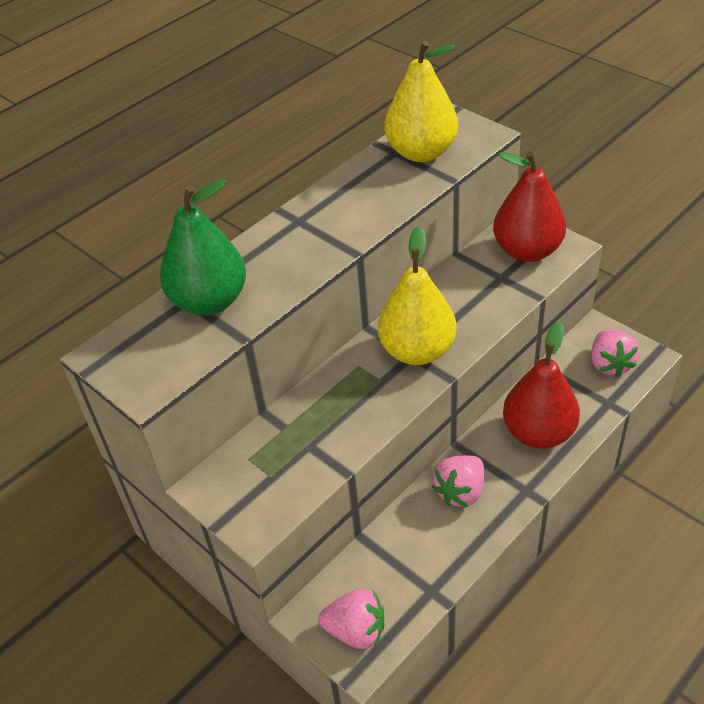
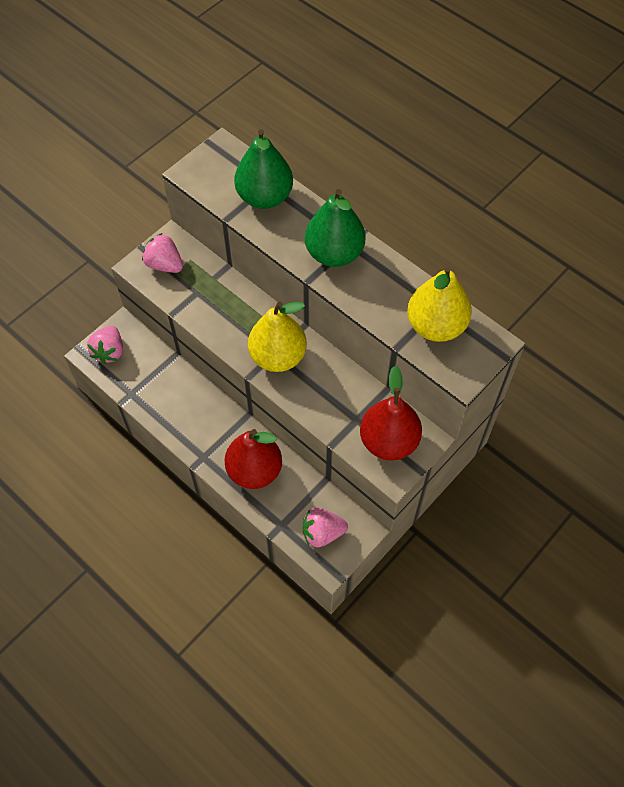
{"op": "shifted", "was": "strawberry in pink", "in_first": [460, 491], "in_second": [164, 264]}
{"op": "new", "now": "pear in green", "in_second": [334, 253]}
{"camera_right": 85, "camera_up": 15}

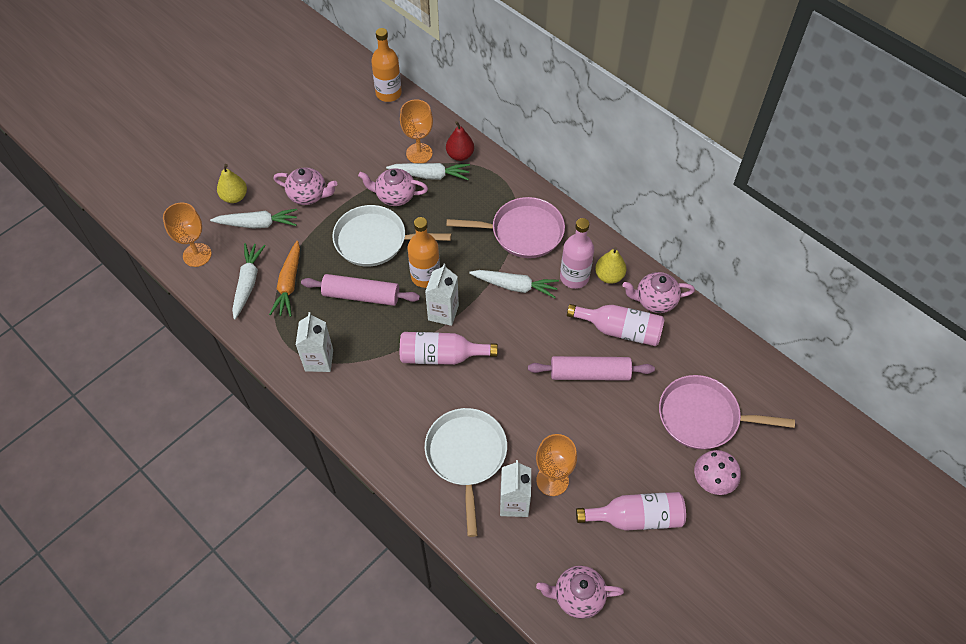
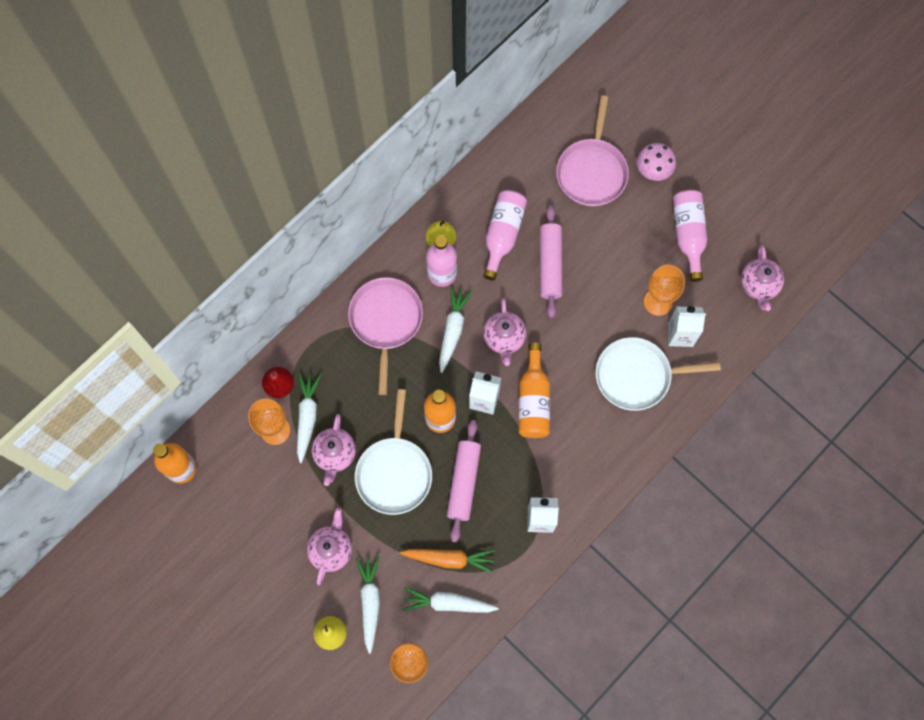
{"op": "shifted", "was": "teapot in pink", "in_first": [655, 300], "in_second": [504, 338]}
{"op": "repainted", "was": "bottle in pink", "now": "bottle in orange", "in_first": [441, 356], "in_second": [533, 400]}
{"camera_right": -90, "camera_up": 15}

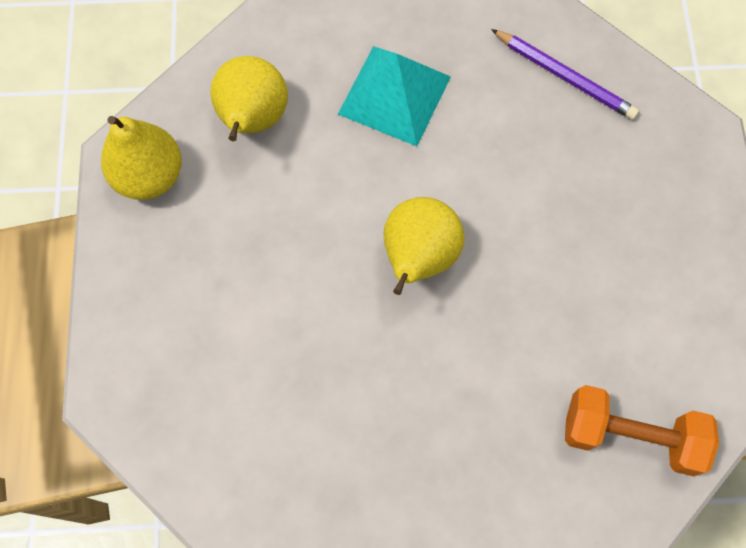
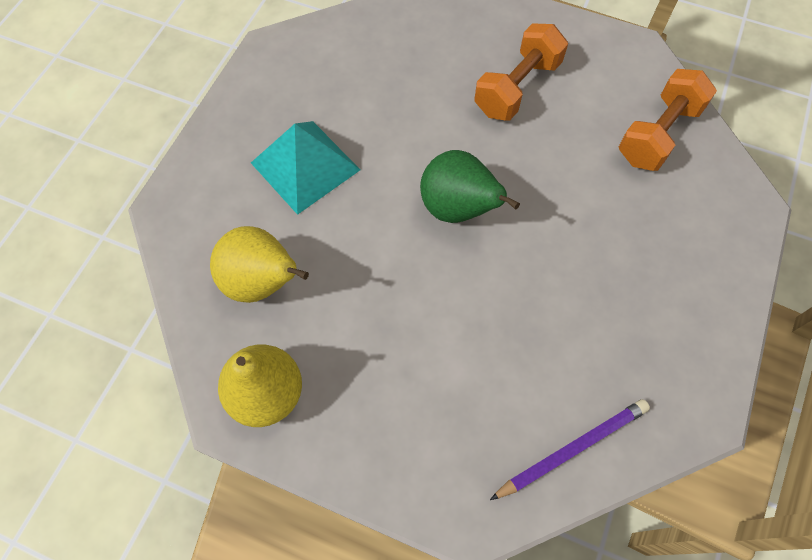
{"op": "shifted", "was": "pencil in purple", "in_first": [565, 77], "in_second": [572, 449]}
{"op": "repainted", "was": "pear in yellow", "now": "pear in green", "in_first": [418, 257], "in_second": [458, 209]}
{"op": "new", "now": "dumbbell in orange", "in_second": [517, 88]}
{"camera_right": -65, "camera_up": -5}

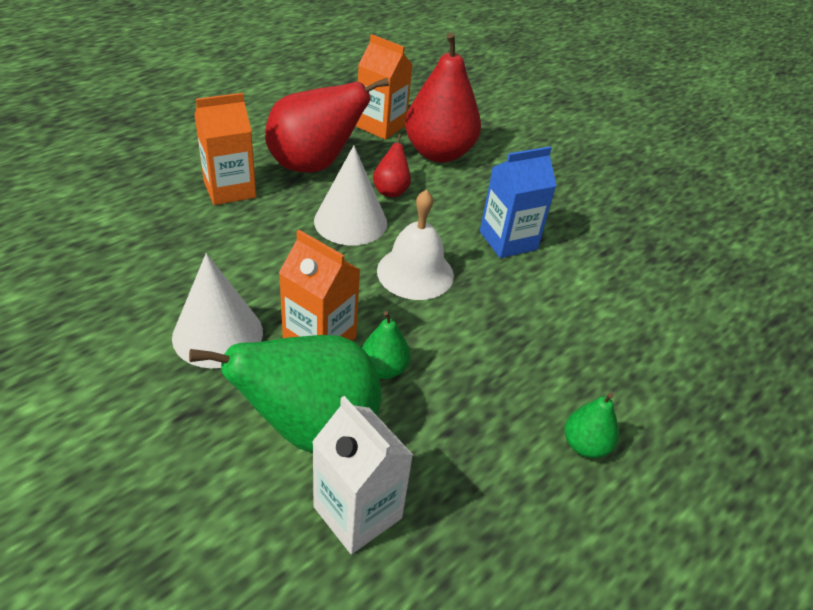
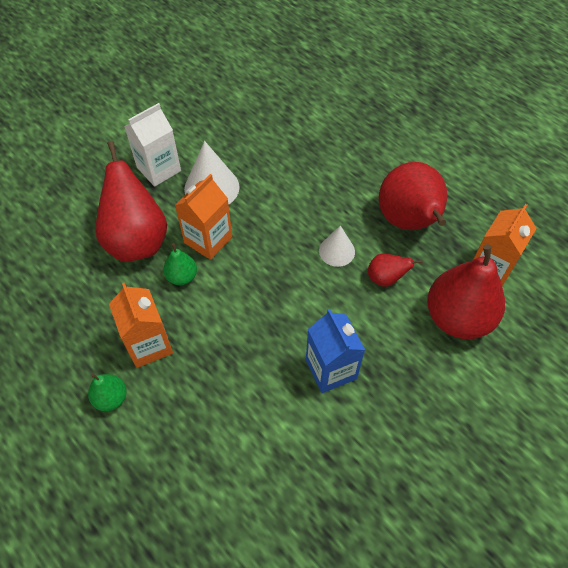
{"op": "shifted", "was": "carton in orange", "in_first": [229, 189], "in_second": [149, 344]}
{"op": "scaled", "was": "cone in white", "in_first": [350, 222], "in_second": [336, 251], "ratio": 0.62}
{"op": "gone", "was": "bell in white", "in_first": [415, 272]}
{"op": "repainted", "was": "pear in green", "now": "pear in red", "in_first": [311, 428], "in_second": [137, 240]}
{"op": "shifted", "was": "carton in white", "in_first": [357, 512], "in_second": [159, 169]}
{"camera_right": 95, "camera_up": 15}

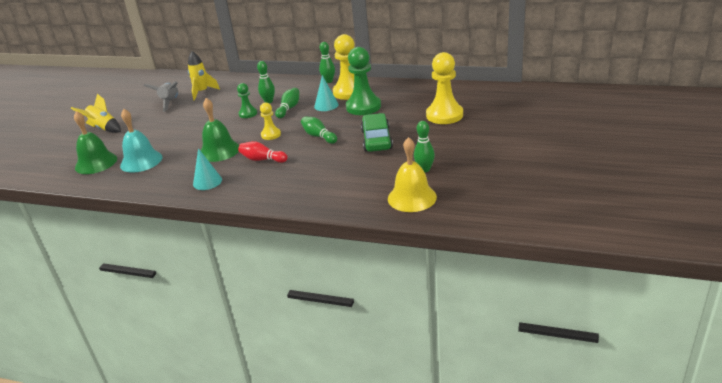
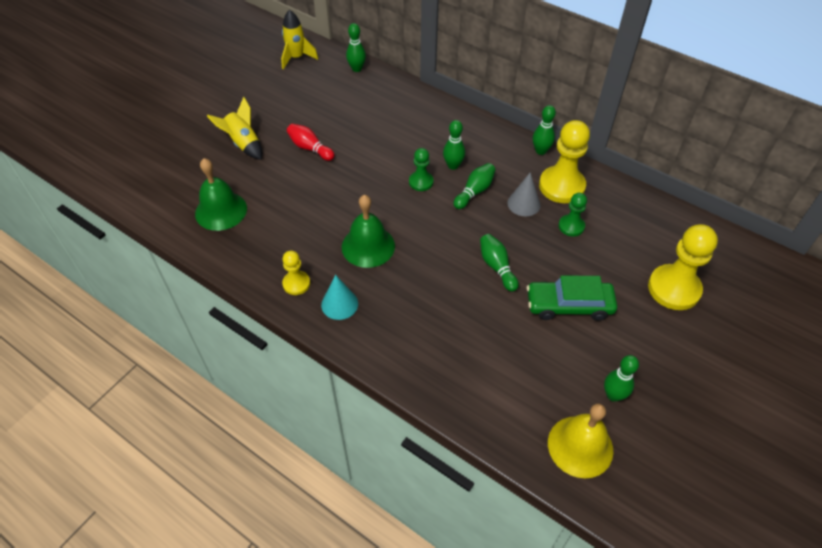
{"op": "scaled", "was": "pawn in green", "in_first": [363, 107], "in_second": [571, 226], "ratio": 0.54}
{"op": "shifted", "was": "rocket in yellow", "in_first": [202, 92], "in_second": [297, 58]}
{"op": "repainted", "was": "cone in turquoise", "now": "cone in grey", "in_first": [326, 105], "in_second": [523, 203]}
{"op": "gone", "was": "rocket in grey", "in_first": [170, 102]}
{"op": "shifted", "was": "pawn in yellow", "in_first": [271, 135], "in_second": [296, 283]}
{"op": "gone", "was": "bell in turquoise", "in_first": [141, 161]}
{"op": "rotated", "was": "car in green", "in_first": [377, 140], "in_second": [569, 305], "clockwise": -105}
{"op": "shifted", "was": "bowling pin in red", "in_first": [262, 159], "in_second": [310, 148]}
{"op": "new", "now": "bowling pin in green", "in_second": [357, 69]}
{"camera_right": 15, "camera_up": 20}

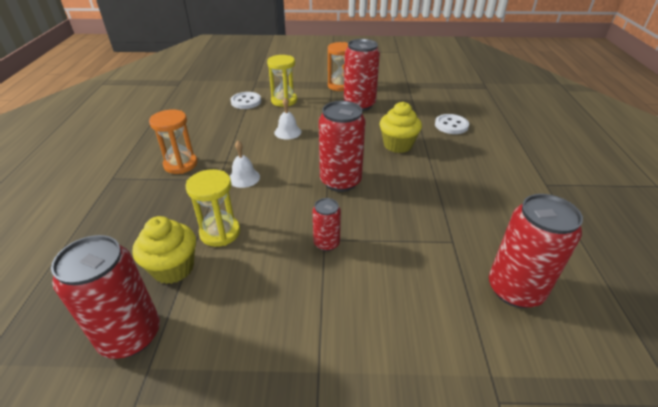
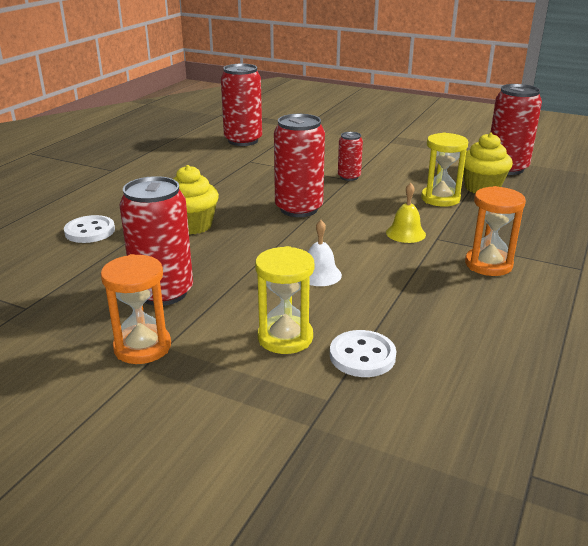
{"op": "repainted", "was": "bell in white", "now": "bell in yellow", "in_first": [244, 178], "in_second": [405, 233]}
{"camera_right": -155, "camera_up": -10}

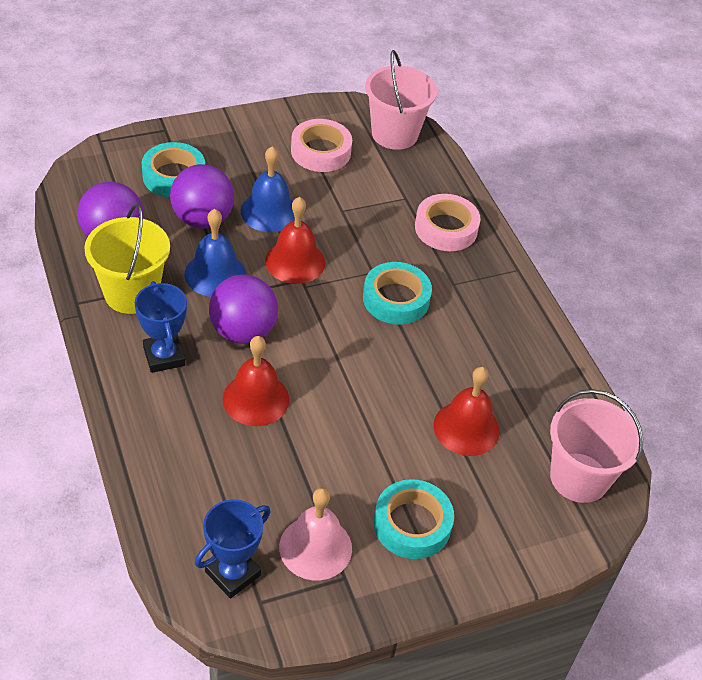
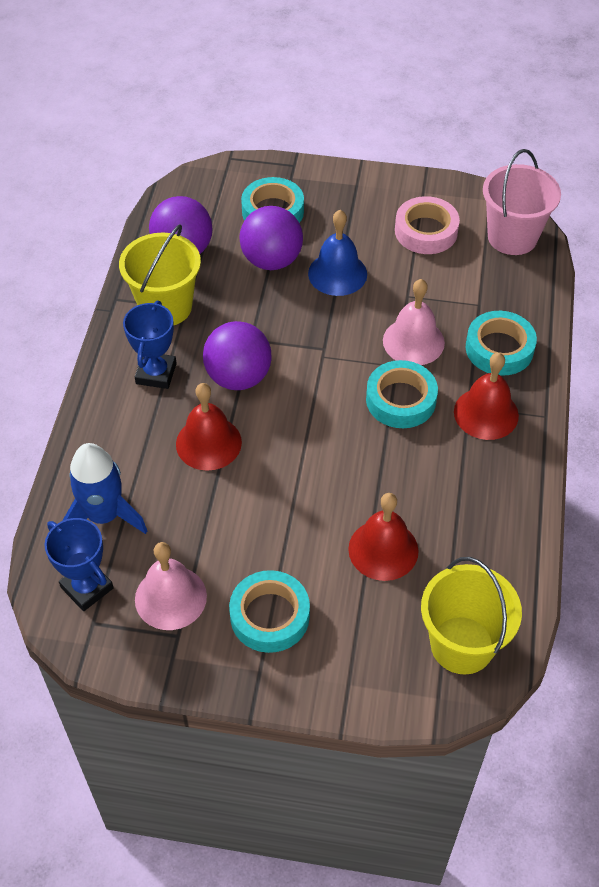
{"op": "repainted", "was": "tape in pink", "now": "tape in turquoise", "in_first": [446, 228], "in_second": [499, 349]}
{"op": "shifted", "was": "bell in red", "in_first": [295, 261], "in_second": [486, 413]}
{"op": "gone", "was": "bell in blue", "in_first": [215, 274]}
{"op": "repainted", "was": "bucket in pink", "now": "bucket in yellow", "in_first": [579, 477], "in_second": [462, 645]}
{"op": "rotated", "was": "trophy in blue", "in_first": [232, 573], "in_second": [87, 587], "clockwise": 60}
{"op": "new", "now": "bell in pink", "in_second": [413, 341]}
{"op": "new", "now": "rocket in blue", "in_second": [104, 516]}
{"camera_right": 35, "camera_up": 5}

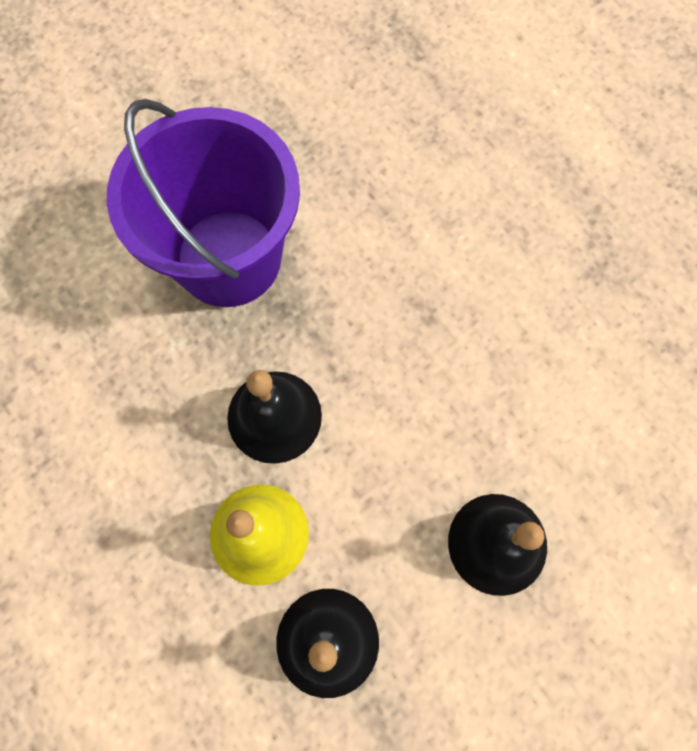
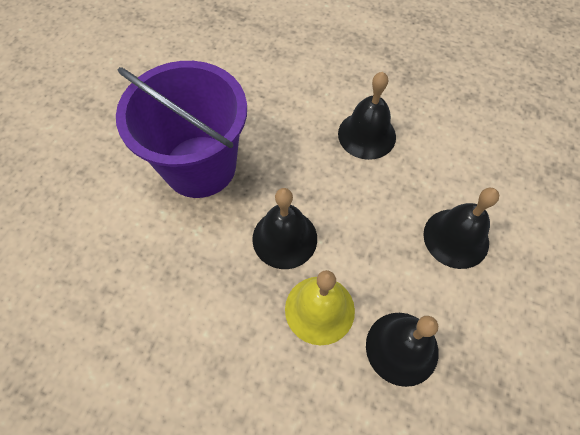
{"op": "new", "now": "bell in black", "in_second": [366, 135]}
{"camera_right": -30, "camera_up": -10}

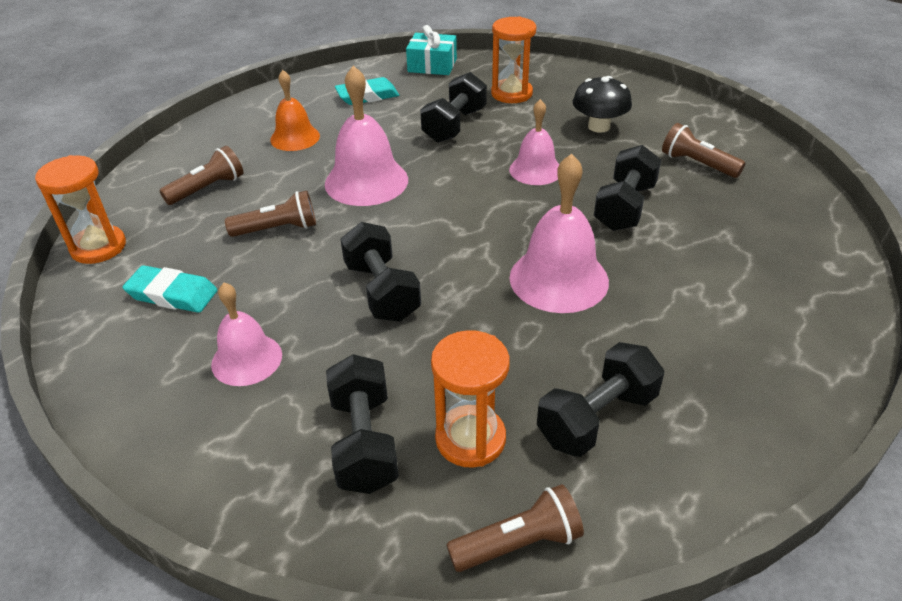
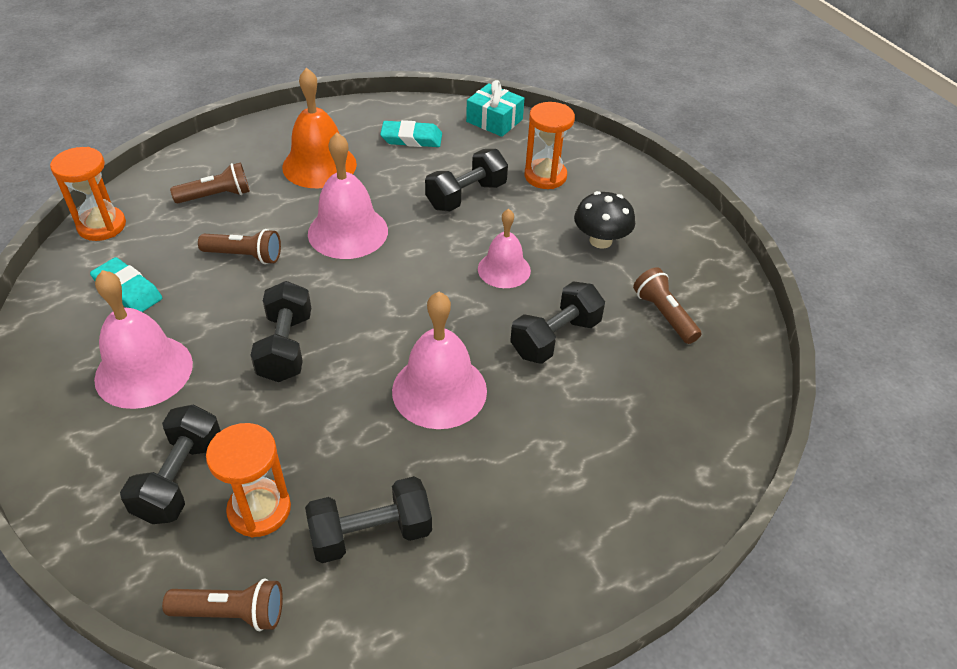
{"op": "scaled", "was": "bell in orange", "in_first": [295, 137], "in_second": [319, 165], "ratio": 1.56}
{"op": "scaled", "was": "bell in pink", "in_first": [246, 359], "in_second": [144, 371], "ratio": 1.56}
{"camera_right": 20, "camera_up": 5}

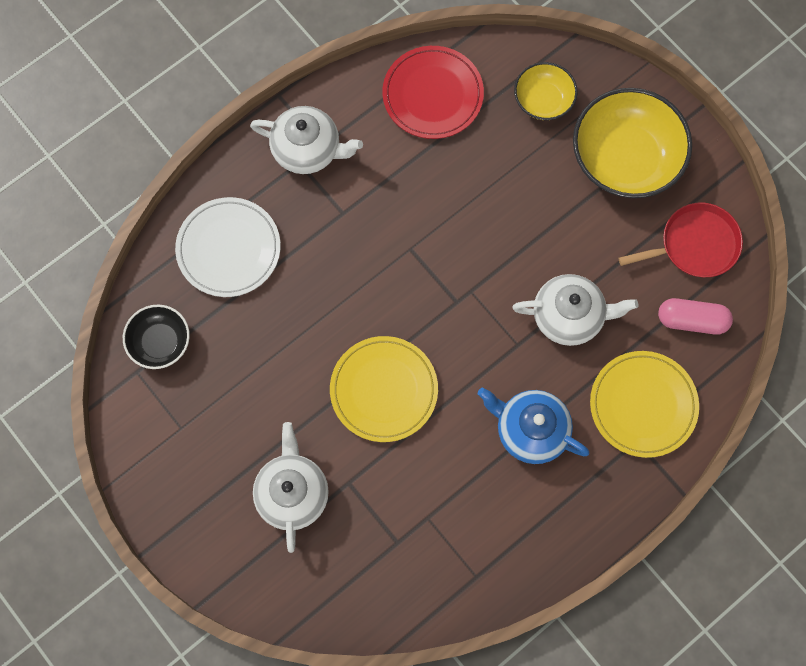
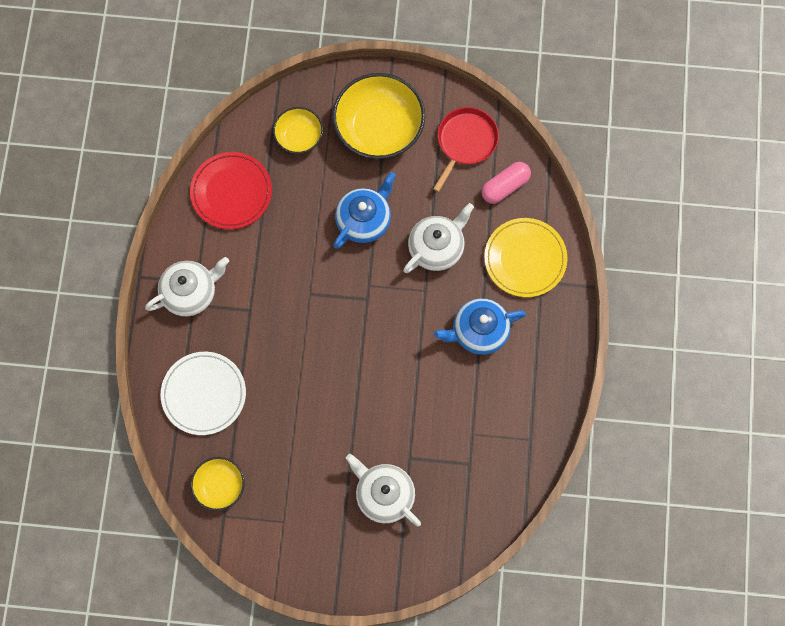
{"op": "repainted", "was": "bowl in black", "now": "bowl in yellow", "in_first": [160, 342], "in_second": [219, 486]}
{"op": "gone", "was": "plate in yellow", "in_first": [384, 390]}
{"op": "new", "now": "teapot in blue", "in_second": [364, 220]}
{"camera_right": -45, "camera_up": 0}

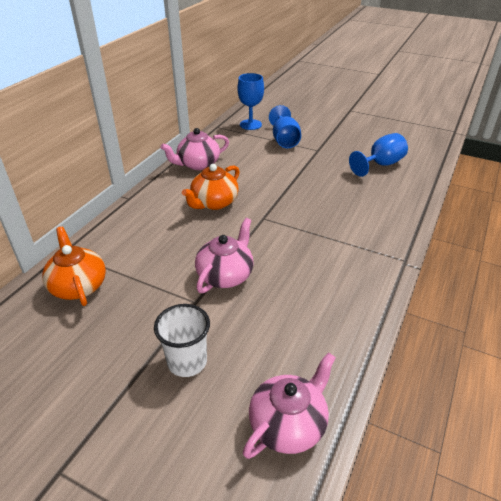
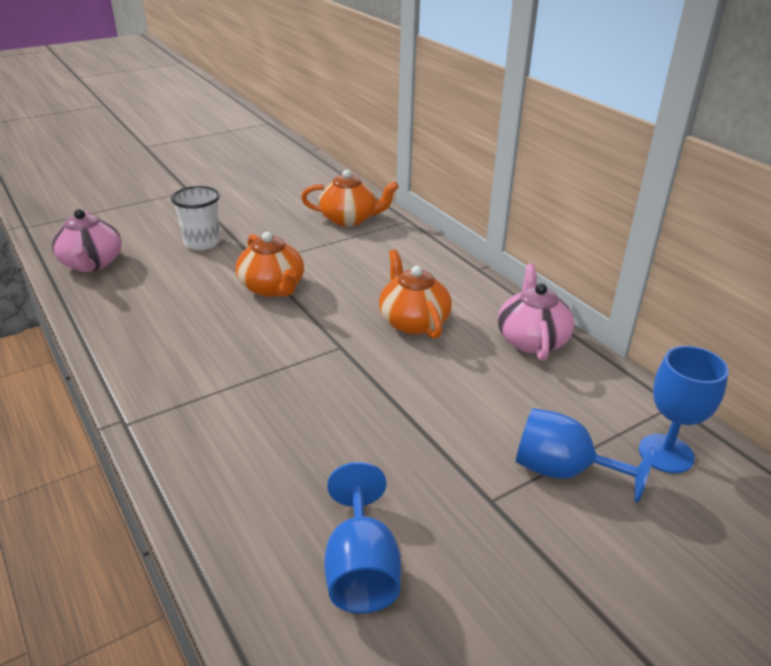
{"op": "repainted", "was": "teapot in pink", "now": "teapot in orange", "in_first": [225, 275], "in_second": [272, 288]}
{"camera_right": 120, "camera_up": -5}

